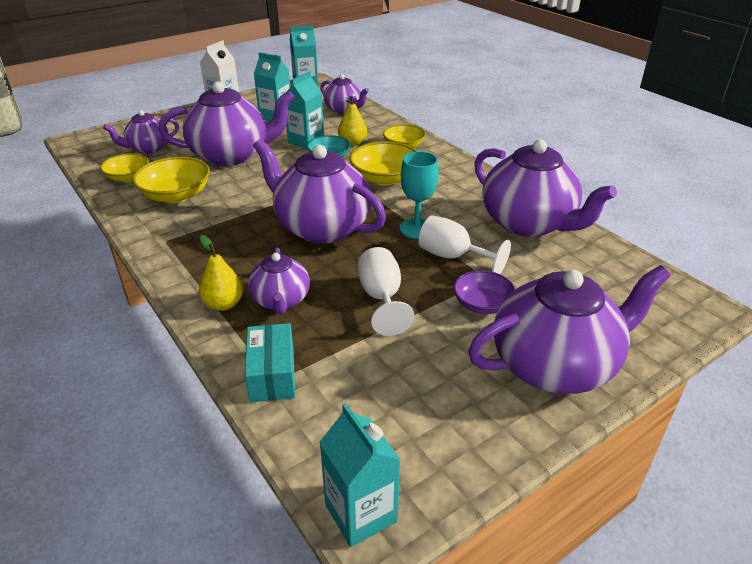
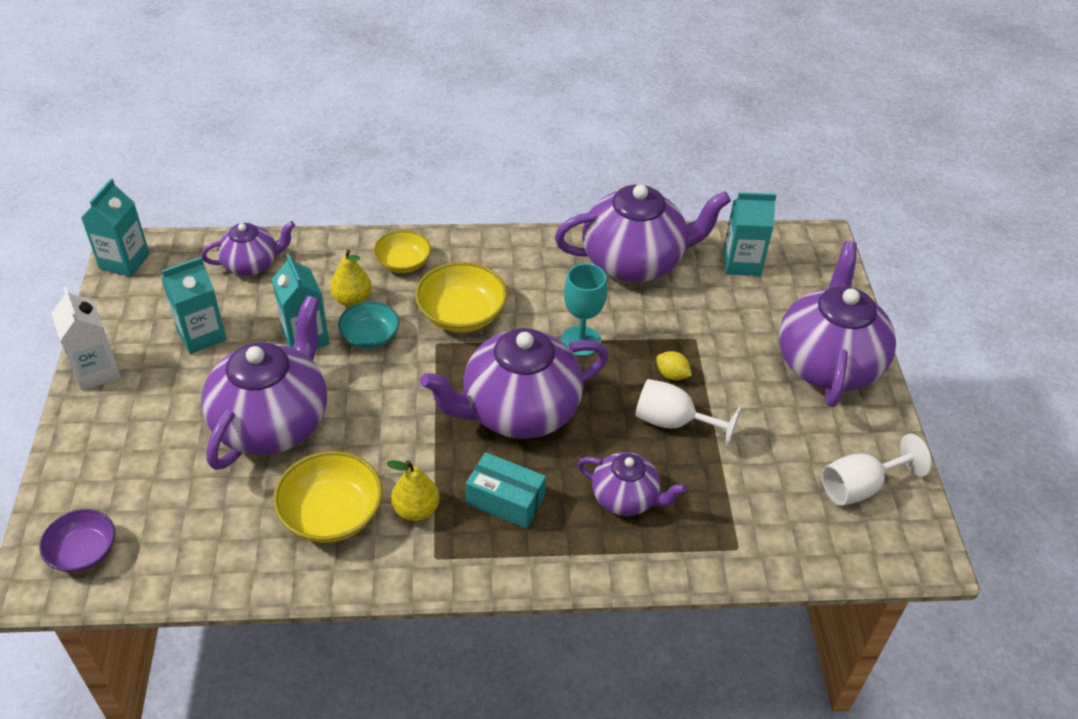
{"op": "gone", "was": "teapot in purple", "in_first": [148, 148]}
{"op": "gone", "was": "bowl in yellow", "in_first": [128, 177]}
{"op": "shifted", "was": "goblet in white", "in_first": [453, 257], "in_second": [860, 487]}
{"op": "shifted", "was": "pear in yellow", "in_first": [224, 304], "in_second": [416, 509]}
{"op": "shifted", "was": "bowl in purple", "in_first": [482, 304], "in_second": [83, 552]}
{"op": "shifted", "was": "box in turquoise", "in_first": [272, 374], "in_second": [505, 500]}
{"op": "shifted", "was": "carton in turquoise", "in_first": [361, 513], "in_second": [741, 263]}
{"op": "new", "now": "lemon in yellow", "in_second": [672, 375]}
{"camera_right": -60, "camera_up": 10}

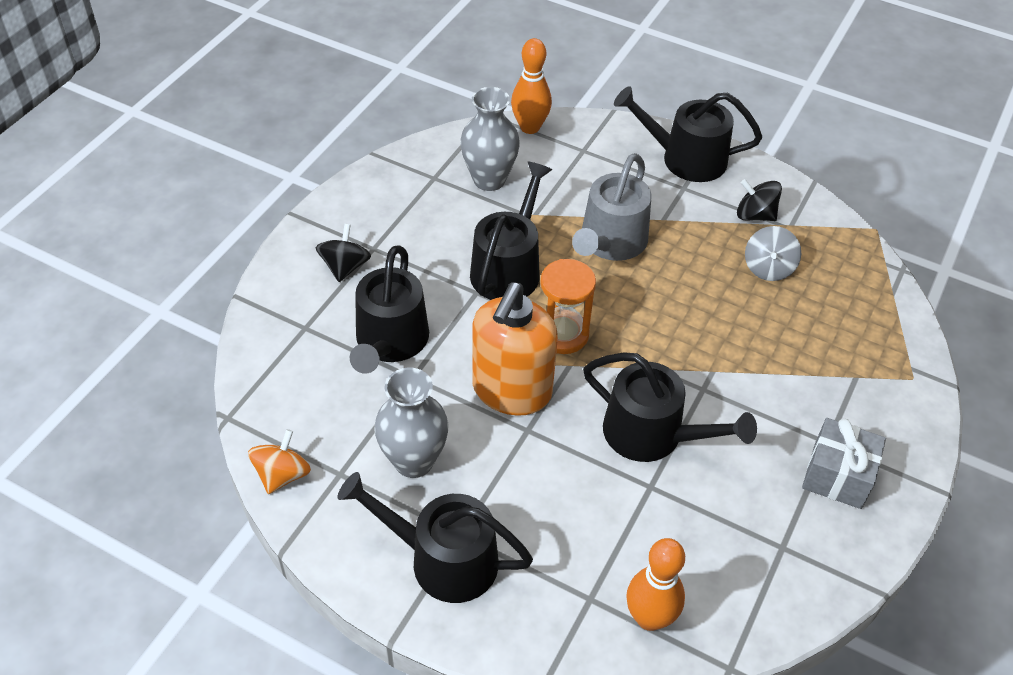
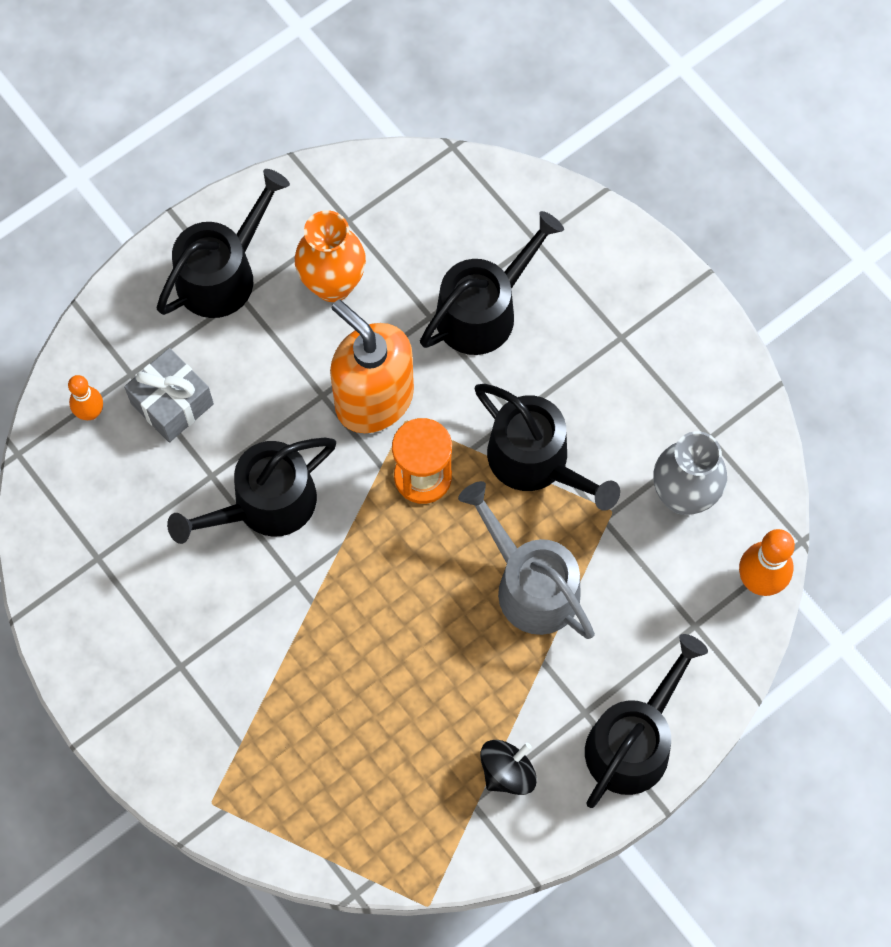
{"op": "gone", "was": "spinning top in black", "in_first": [345, 267]}
{"op": "gone", "was": "spinning top in grey", "in_first": [768, 268]}
{"op": "rotated", "was": "watering can in black", "in_first": [390, 341], "in_second": [483, 311], "clockwise": 105}
{"op": "repainted", "was": "vase in grey", "now": "vase in orange", "in_first": [414, 461], "in_second": [333, 284]}
{"op": "shifted", "was": "gift in grey", "in_first": [837, 476], "in_second": [172, 404]}
{"op": "gone", "was": "spinning top in orange", "in_first": [282, 475]}
{"op": "scaled", "was": "bowling pin in orange", "in_first": [649, 618], "in_second": [90, 412], "ratio": 0.64}
{"camera_right": 115, "camera_up": 20}

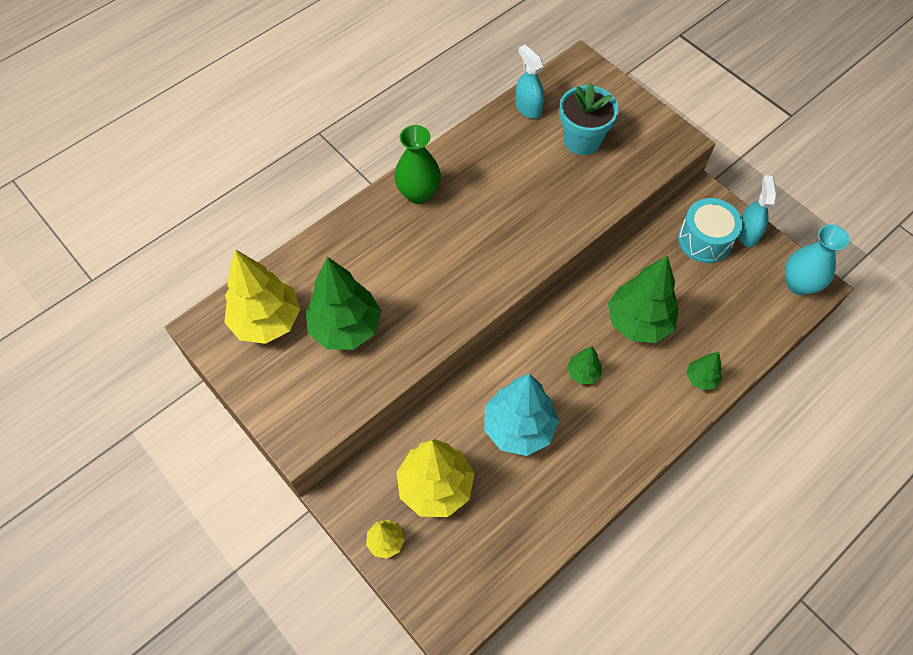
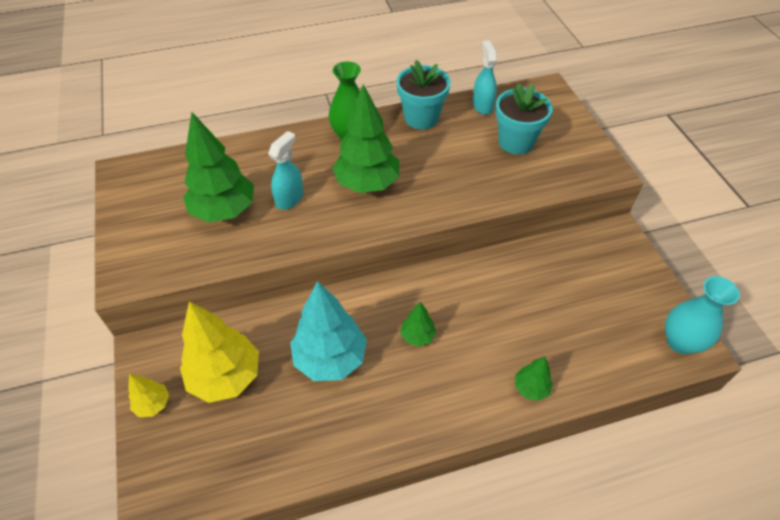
{"op": "shifted", "was": "spray bottle in turquoise", "in_first": [747, 233], "in_second": [289, 198]}
{"op": "gone", "was": "drum in turquoise", "in_first": [704, 240]}
{"op": "gone", "was": "tree in yellow", "in_first": [267, 321]}
{"op": "shifted", "was": "tree in green", "in_first": [638, 322], "in_second": [367, 184]}
{"op": "new", "now": "flower pot in turquoise", "in_second": [421, 118]}
{"camera_right": 25, "camera_up": -10}

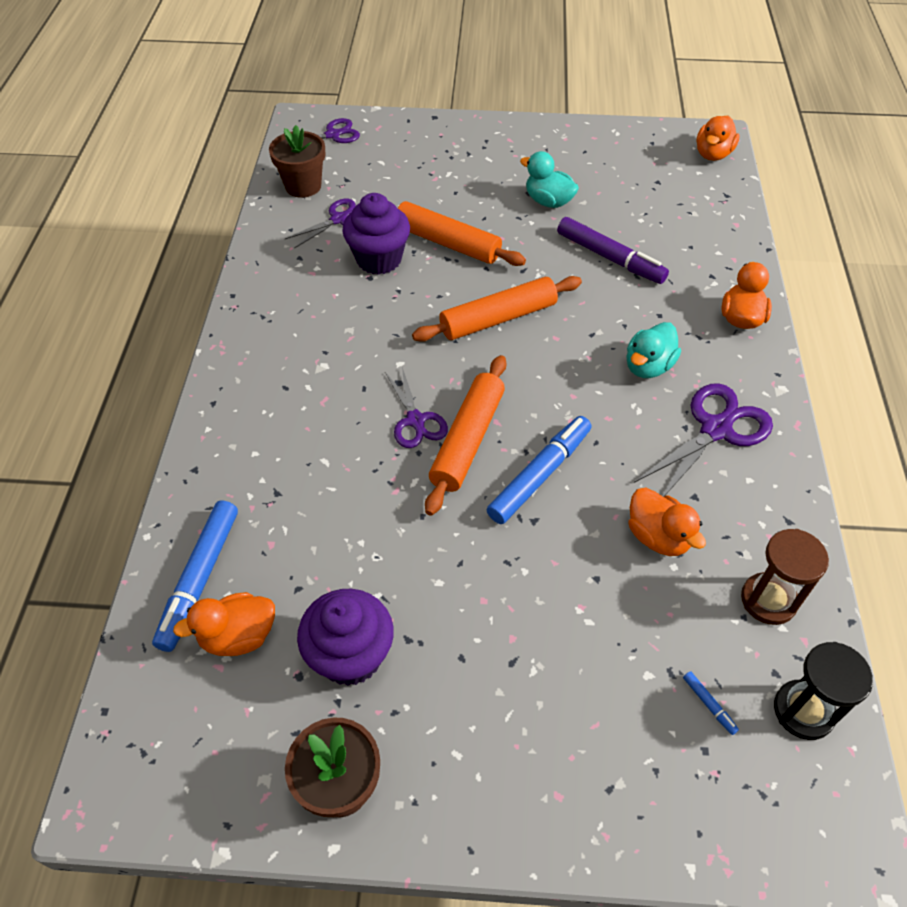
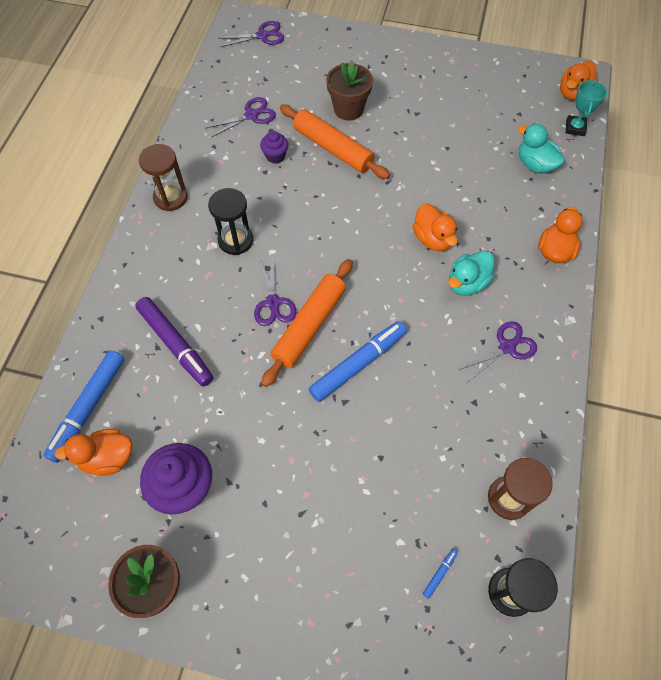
{"op": "shifted", "was": "flower pot in brown", "in_first": [303, 186], "in_second": [348, 109]}
{"op": "shifted", "was": "duck in turquoise", "in_first": [548, 201], "in_second": [535, 164]}
{"op": "scaled", "was": "cupcake in purple", "in_first": [379, 259], "in_second": [275, 156], "ratio": 0.53}
{"op": "shifted", "was": "marker in purple", "in_first": [610, 258], "in_second": [175, 345]}
{"op": "gone", "was": "rolling pin in orange", "in_first": [498, 318]}
{"op": "scaled", "was": "scissors in purple", "in_first": [715, 429], "in_second": [507, 347], "ratio": 0.64}
{"op": "shifted", "was": "duck in orange", "in_first": [658, 536], "in_second": [433, 239]}
{"op": "rotated", "was": "marker in blue", "in_first": [709, 704], "in_second": [439, 574], "clockwise": -120}
{"op": "new", "now": "trophy in turquoise", "in_second": [575, 128]}
{"op": "new", "now": "hourglass in brown", "in_second": [170, 197]}
{"op": "new", "now": "hourglass in black", "in_second": [235, 240]}
{"camera_right": 10, "camera_up": 10}

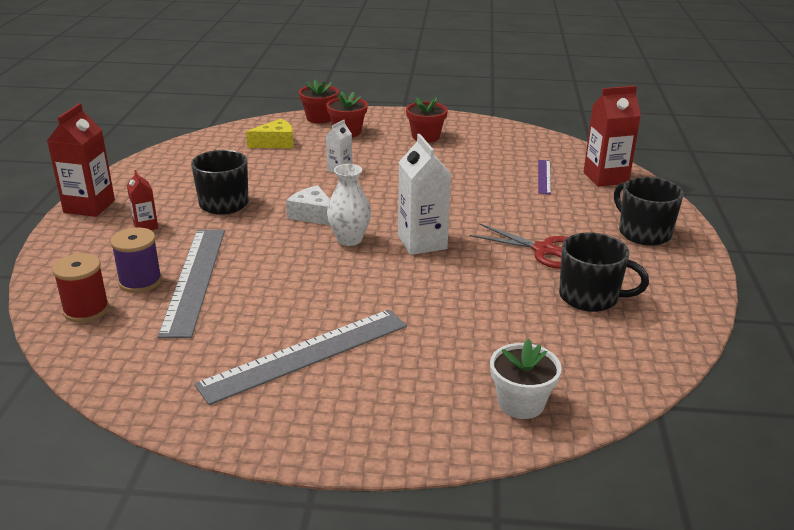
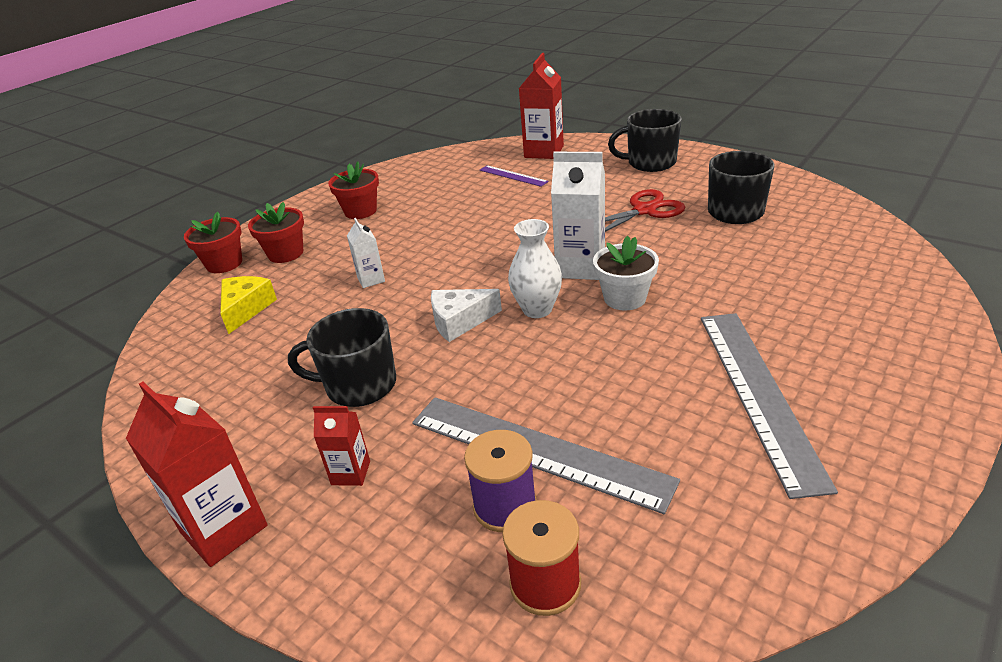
{"op": "shifted", "was": "flower pot in white", "in_first": [521, 403], "in_second": [625, 298]}
{"camera_right": -55, "camera_up": 5}

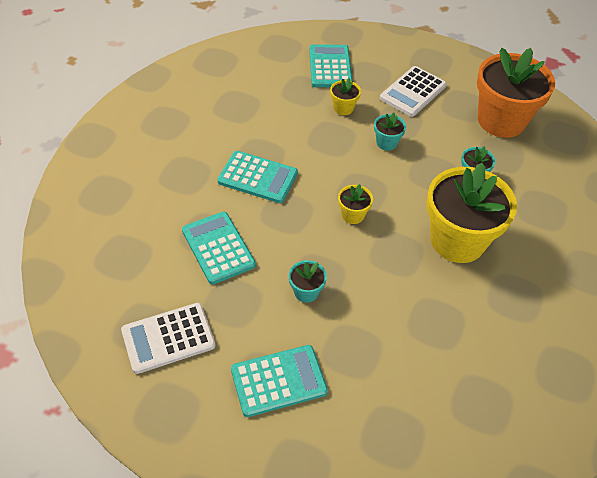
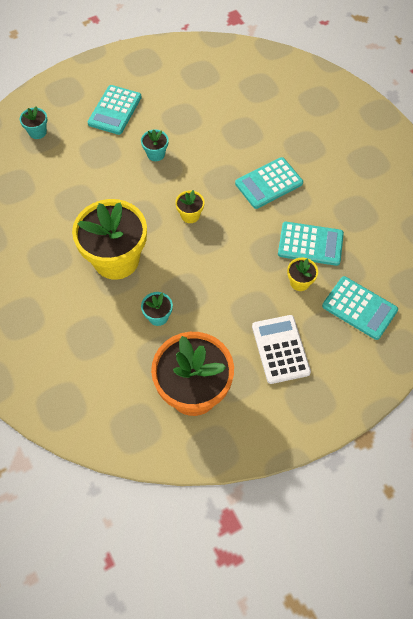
{"op": "shifted", "was": "flower pot in turquoise", "in_first": [386, 143], "in_second": [37, 132]}
{"op": "shifted", "was": "calculator in turquoise", "in_first": [218, 248], "in_second": [310, 244]}
{"op": "gone", "was": "calculator in white", "in_first": [168, 338]}
{"camera_right": 130, "camera_up": 10}

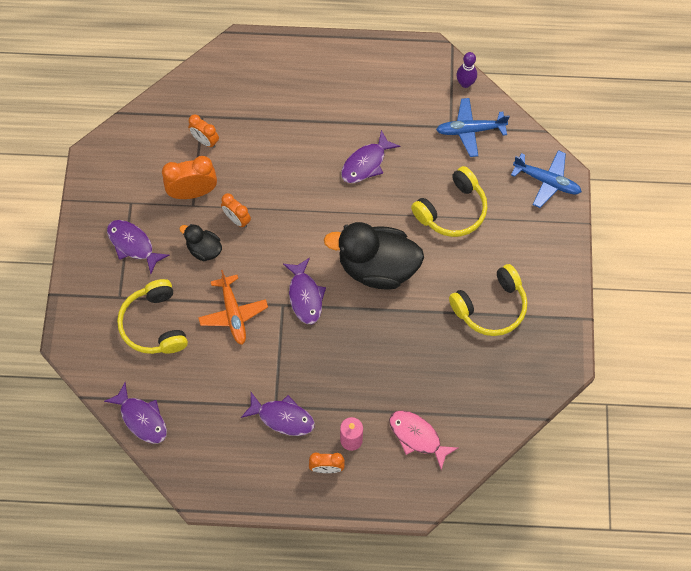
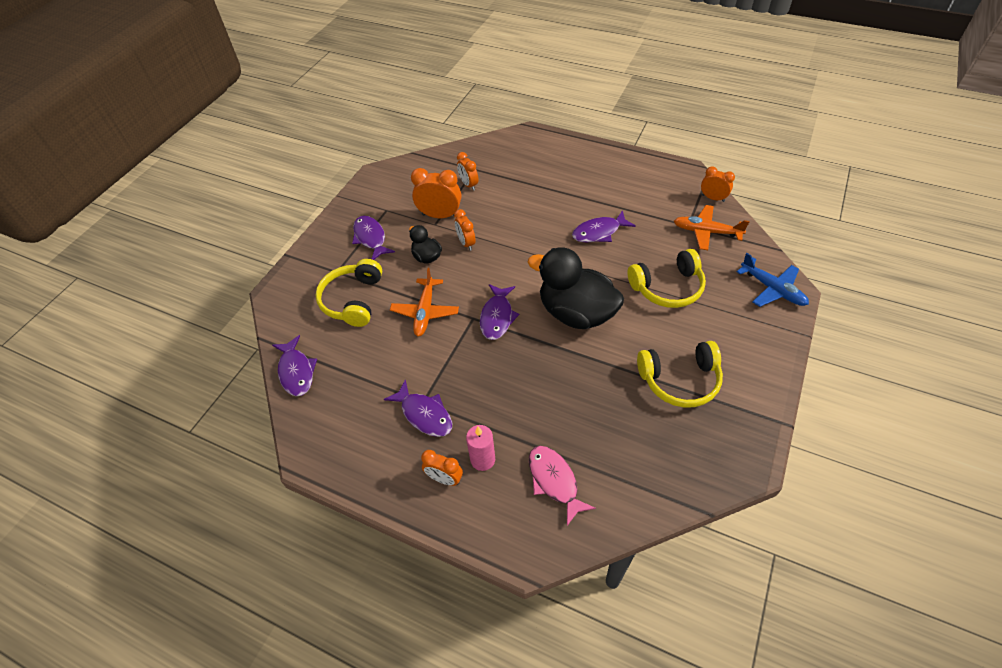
{"op": "swapped", "was": "bowling pin in purple", "now": "clock in orange", "in_first": [465, 83], "in_second": [713, 198]}
{"op": "repainted", "was": "plane in blue", "now": "plane in orange", "in_first": [470, 130], "in_second": [706, 232]}
{"camera_right": 25, "camera_up": -15}

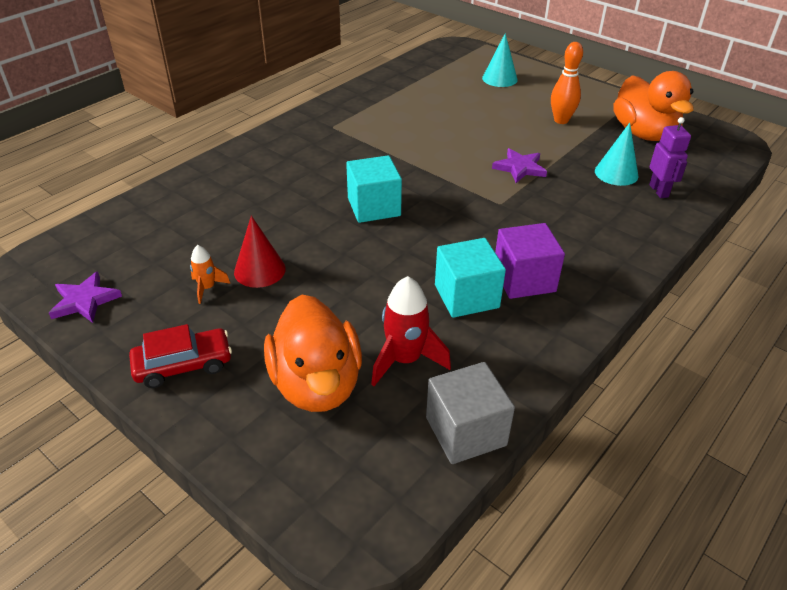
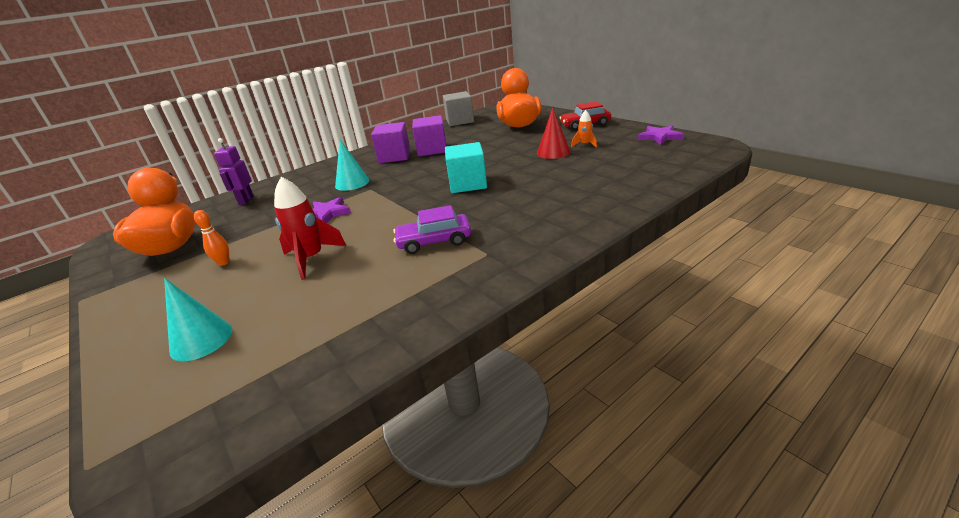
{"op": "scaled", "was": "bowling pin in orange", "in_first": [561, 120], "in_second": [224, 262], "ratio": 0.63}
{"op": "shifted", "was": "cone in turquoise", "in_first": [616, 173], "in_second": [352, 183]}
{"op": "repainted", "was": "cube in turquoise", "now": "cube in purple", "in_first": [466, 296], "in_second": [432, 150]}
{"op": "shifted", "was": "rocket in red", "in_first": [405, 360], "in_second": [311, 259]}
{"op": "new", "now": "car in purple", "in_second": [434, 241]}
{"camera_right": -165, "camera_up": -10}

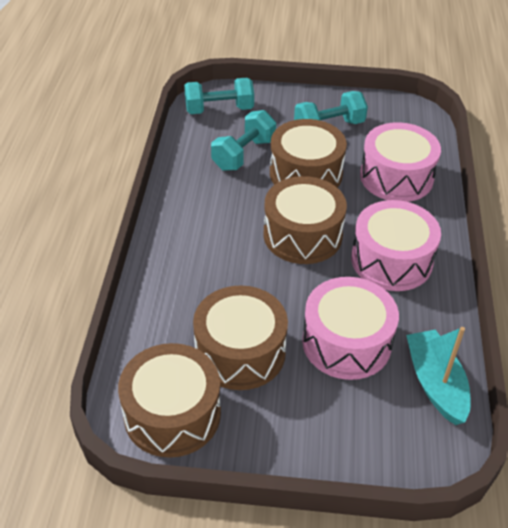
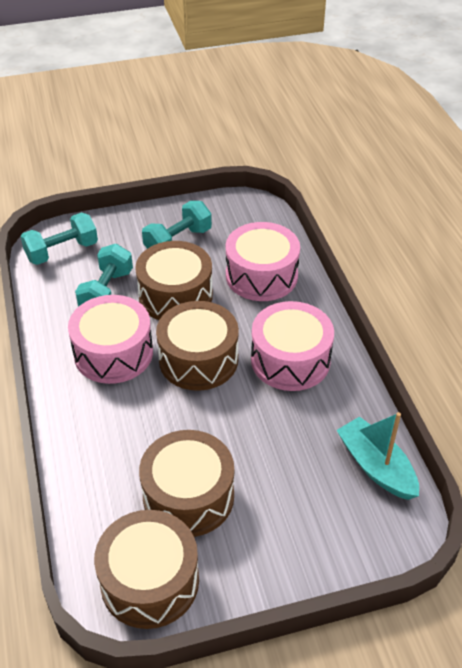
{"op": "shifted", "was": "drum in pink", "in_first": [346, 342], "in_second": [113, 353]}
{"camera_right": -20, "camera_up": 0}

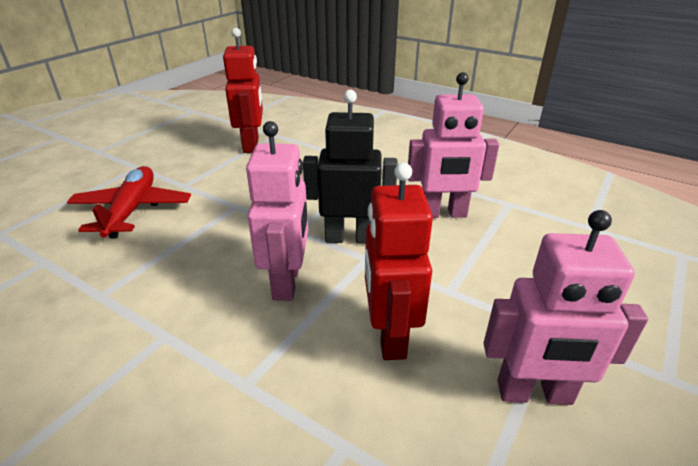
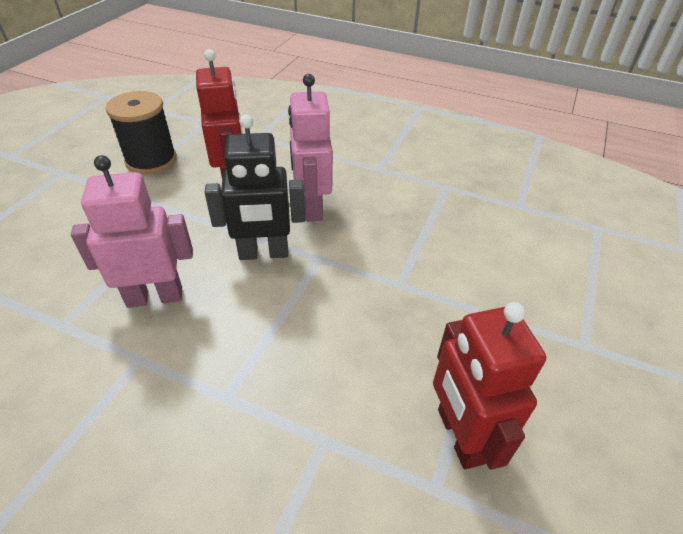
{"op": "gone", "was": "plane in red", "in_first": [132, 210]}
{"op": "swapped", "was": "robot in pink", "now": "spool in black", "in_first": [534, 393], "in_second": [151, 160]}
{"camera_right": 170, "camera_up": 10}

